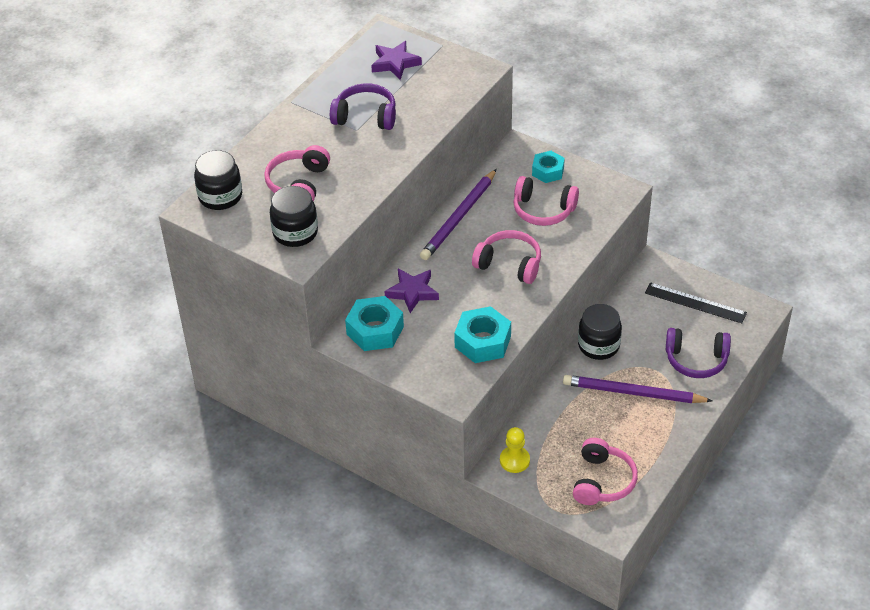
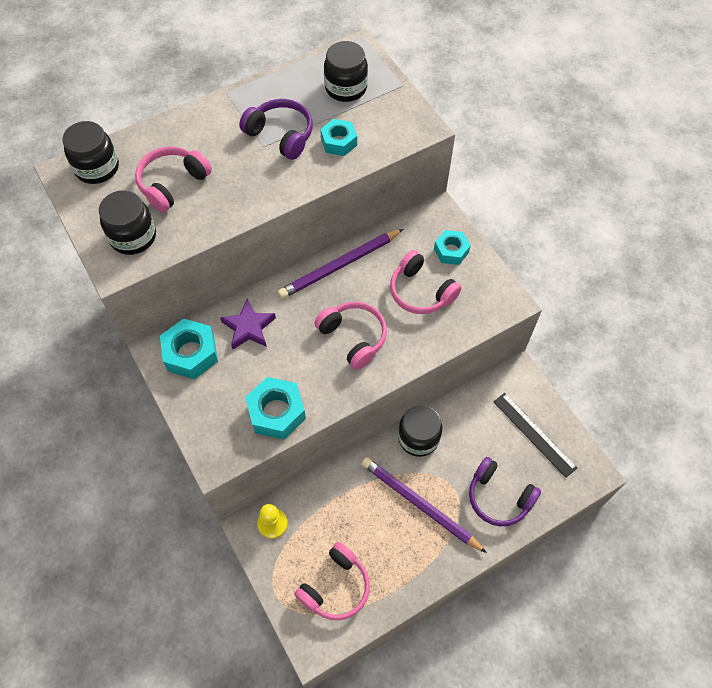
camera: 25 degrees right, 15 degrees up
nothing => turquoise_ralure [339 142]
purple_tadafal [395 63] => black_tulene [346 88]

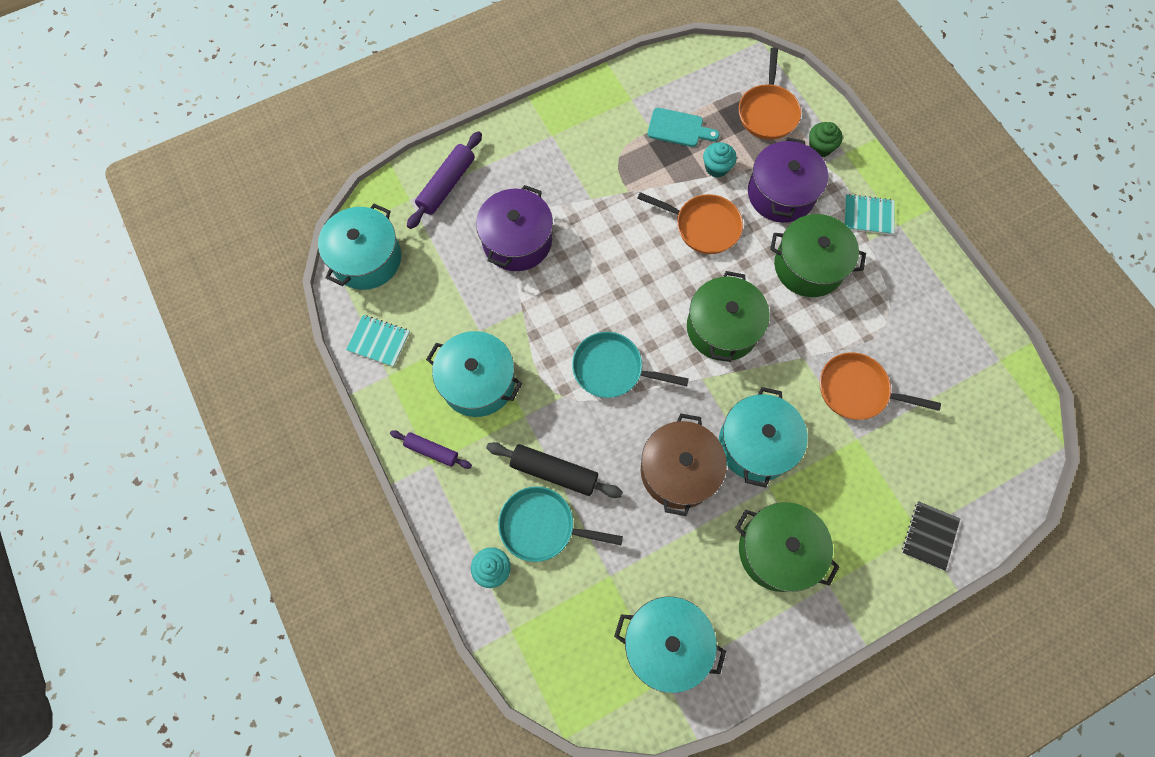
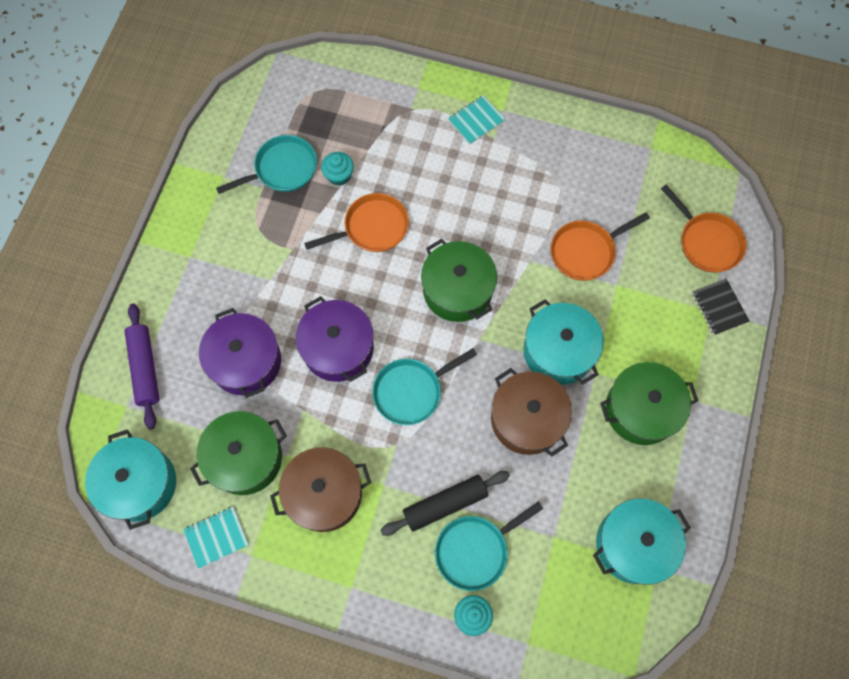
camera: 45 degrees left, 0 degrees up
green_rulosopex [808 266] => green_rulosopex [245 458], moved
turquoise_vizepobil [678 128] => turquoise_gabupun [282 169]
turquoise_rulosopex [478 382] => brown_rulosopex [324 494]
purple_rulosopex [781 193] => purple_rulosopex [338 348], moved
orange_gabupun [767 112] => orange_gabupun [706 242], moved
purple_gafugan [432 451] => nothing
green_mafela [820 147] => nothing

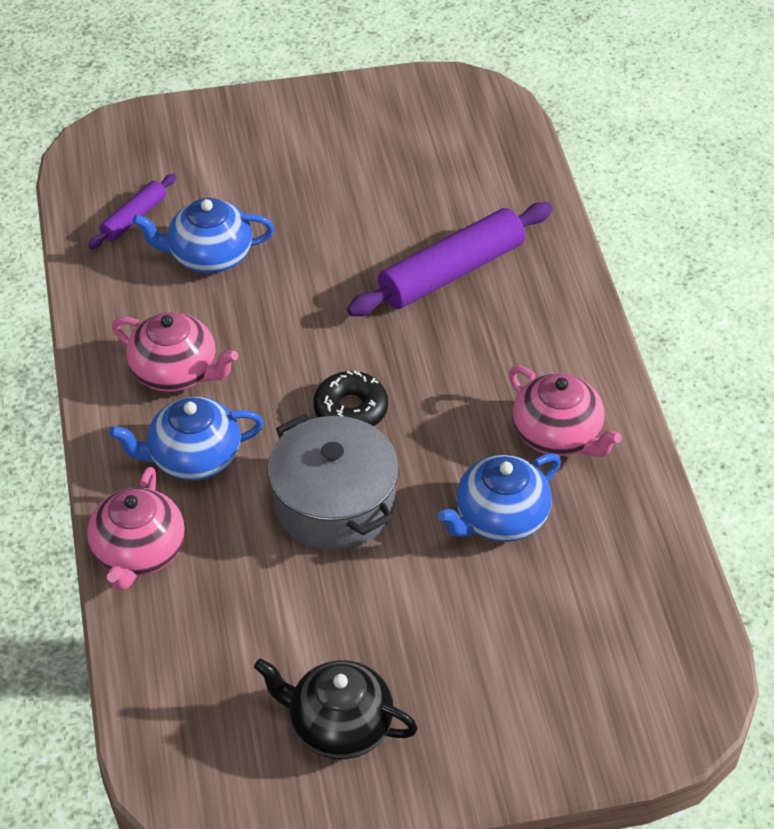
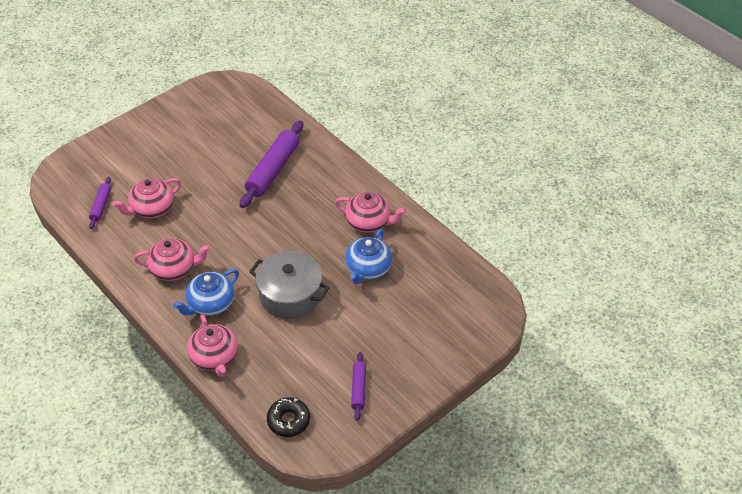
camera: 30 degrees left, 0 degrees up
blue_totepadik [209 256] => pink_totepadik [152 209]
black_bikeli [351 410] => black_bikeli [288 420], moved
black_totepadik [339 726] => purple_gafugan [358 389]

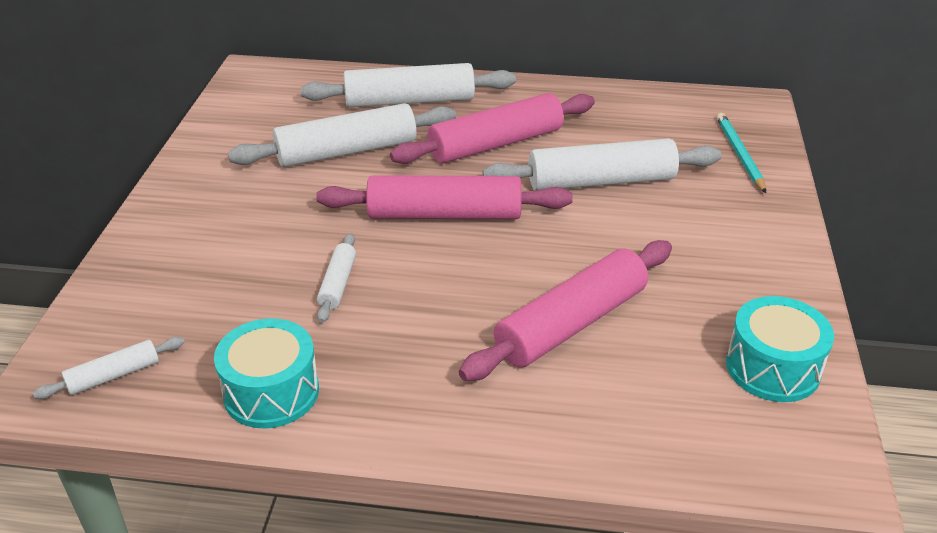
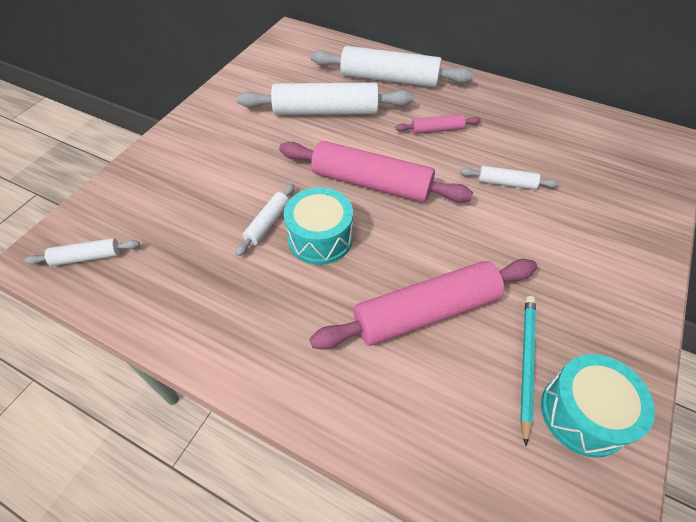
camera: 20 degrees right, 15 degrees up
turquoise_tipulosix [271 392] => turquoise_tipulosix [320 238], moved
pink_gafugan [496 144] => pink_gafugan [437 130], x0.48
white_gafugan [601 181] => white_gafugan [506 183], x0.48
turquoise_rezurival [739 154] => turquoise_rezurival [526 363], moved

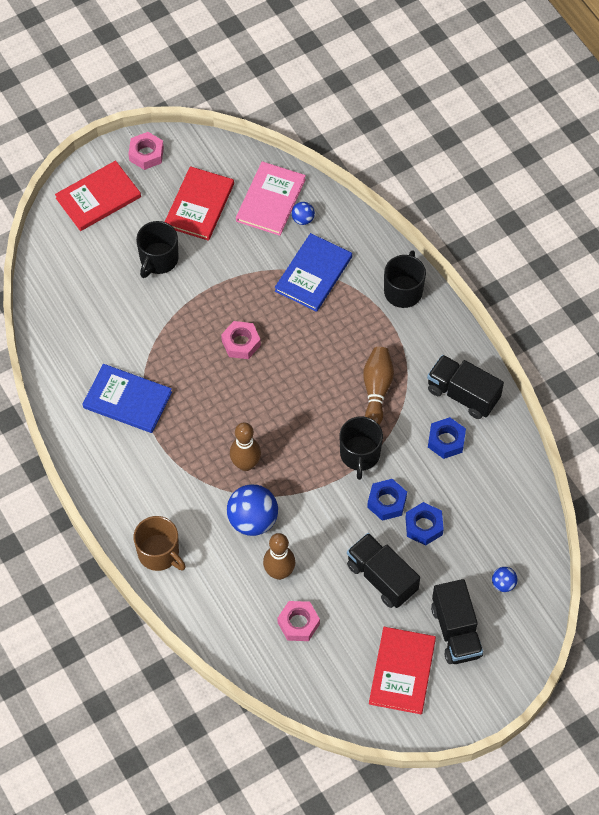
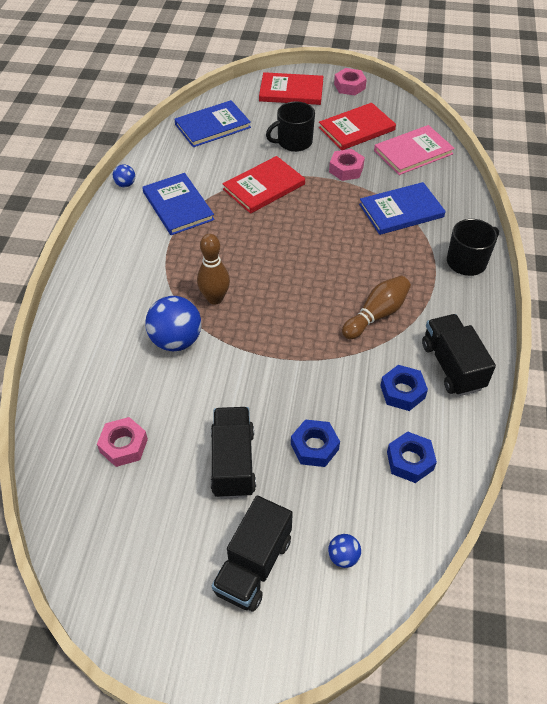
camera: 40 degrees right, 10 degrees down
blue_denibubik [303 219] => blue_denibubik [125 184], moved
nothing => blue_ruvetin [212 126]
red_ruvetin [402 671] => red_ruvetin [264 187], moved
pink_ralure [241 343] => pink_ralure [346 169], moved
blue_ralure [387 502] => blue_ralure [410 461], moved
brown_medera [159 553] => nothing
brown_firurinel [279 572] => nothing
black_medera [360 454] => nothing

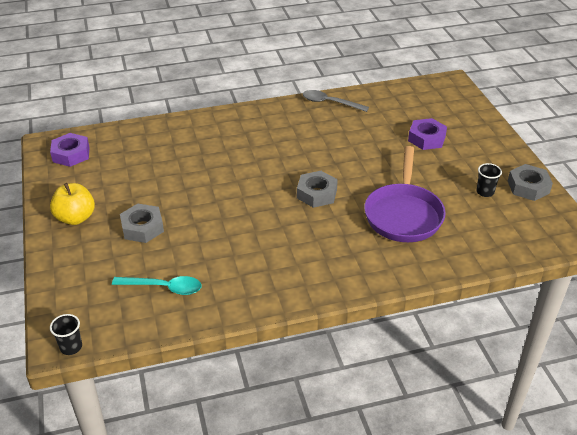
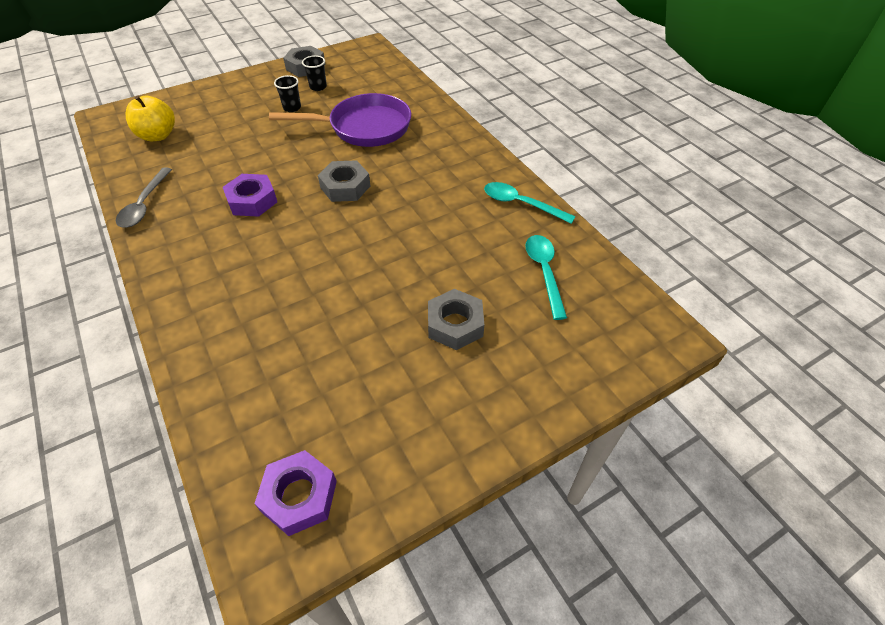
camera: 105 degrees left, 10 degrees up
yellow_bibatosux [75 218] => yellow_bibatosux [158 135], moved
purple_ralure [426 138] => purple_ralure [252 200], moved
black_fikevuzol [71 347] => black_fikevuzol [292 108], moved
nothing => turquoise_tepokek [521 204]

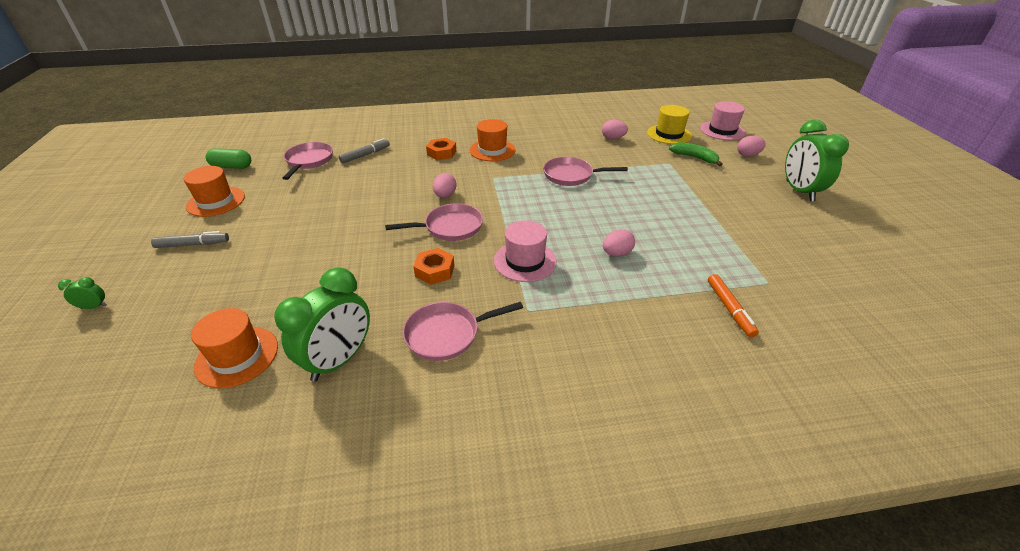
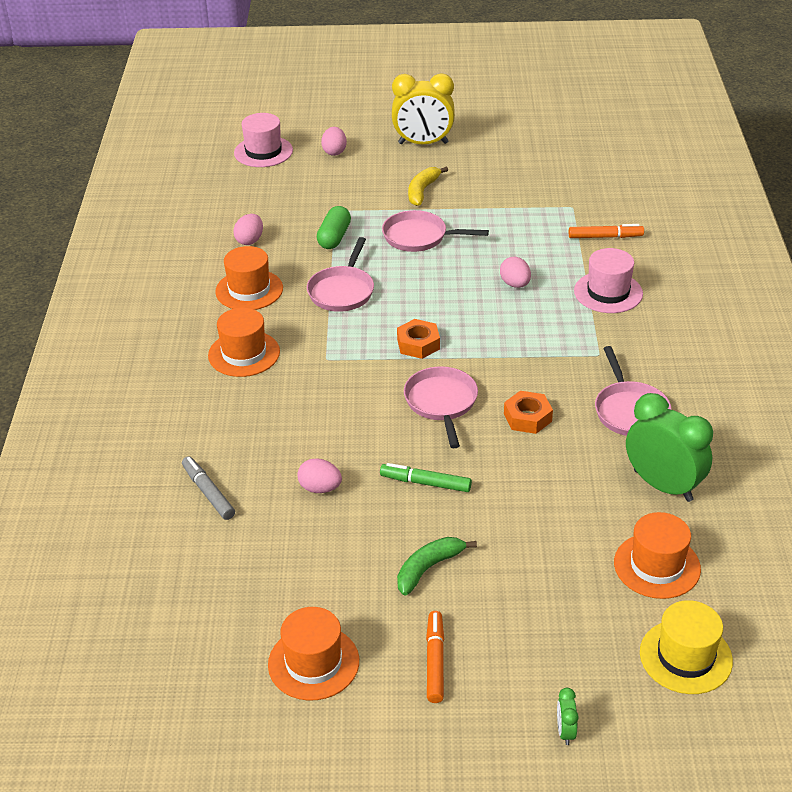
camera: 80 degrees left, 0 degrees up
nothing => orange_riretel [249 290]
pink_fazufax [445 195] => pink_fazufax [320 488], moved
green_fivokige [232 167] => green_fivokige [334 237], moved
nothing => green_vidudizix [425 483]
pink_gabupun [309 161] => pink_gabupun [419 237], moved
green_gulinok [799 191] => yellow_gulinok [423 143]
orange_ralure [441 153] => orange_ralure [418 344], moved
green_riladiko [694 158] => green_riladiko [428 568], moved
nothing => yellow_riladiko [422 191]
grey_vidudizix [193 244] => orange_vidudizix [435 661]
pink_riretel [525 261] => pink_riretel [608 292], moved
yellow_riretel [669 134] => yellow_riretel [685 657], moved

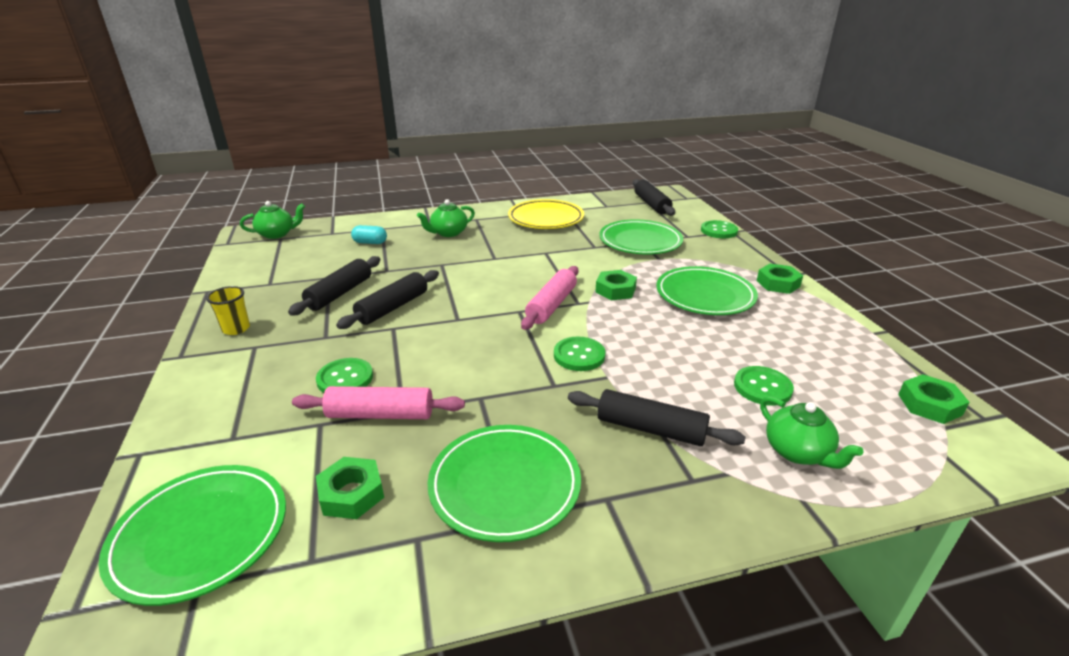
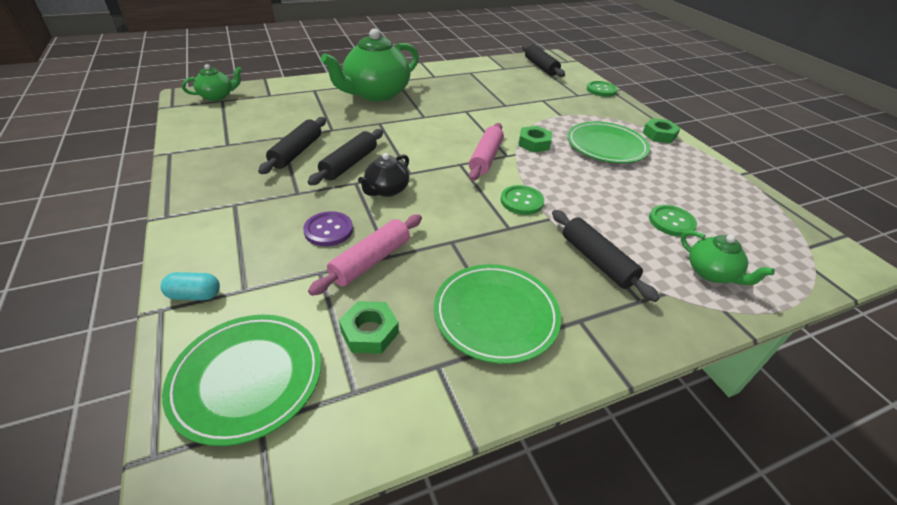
camera: 10 degrees left, 10 degrees up
turquoise_fivokige [370 242] => turquoise_fivokige [195 295], moved
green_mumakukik [345 378] => purple_mumakukik [328 230]
pink_gafugan [380 414] => pink_gafugan [371 261], 45 degrees counterclockwise
green_totepadik [448 233] => green_totepadik [376 94], x2.00
nothing => black_totepadik [386 190]
black_gafugan [650 429] => black_gafugan [596 261], 45 degrees clockwise
yellow_fikevuzol [236 329] => nothing
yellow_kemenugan [546 218] => nothing
green_kemenugan [640 241] => nothing
green_ralure [929 404] => nothing

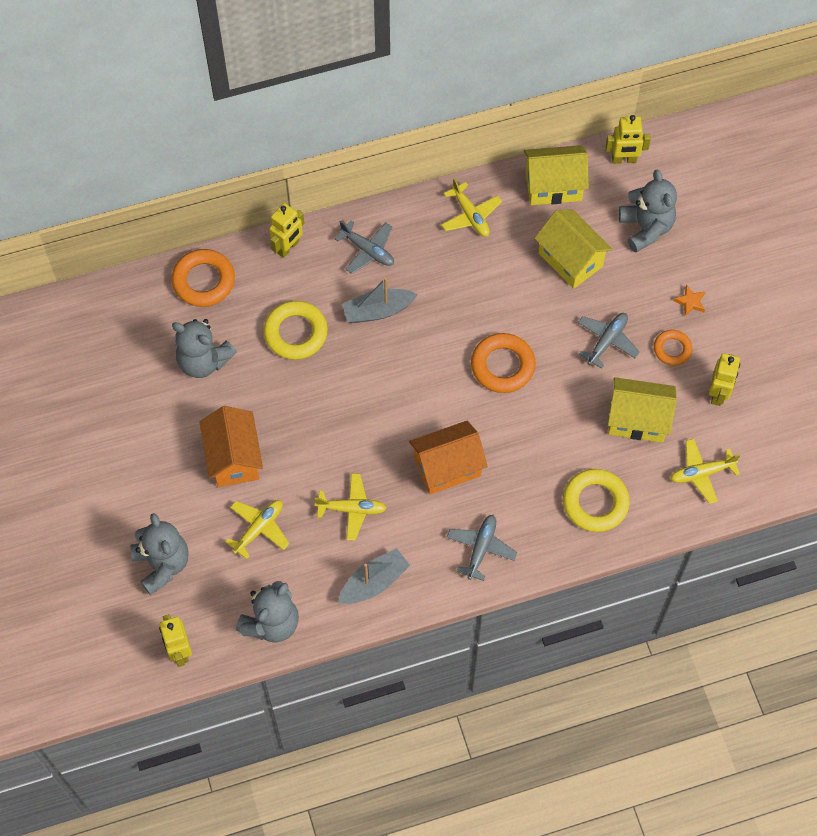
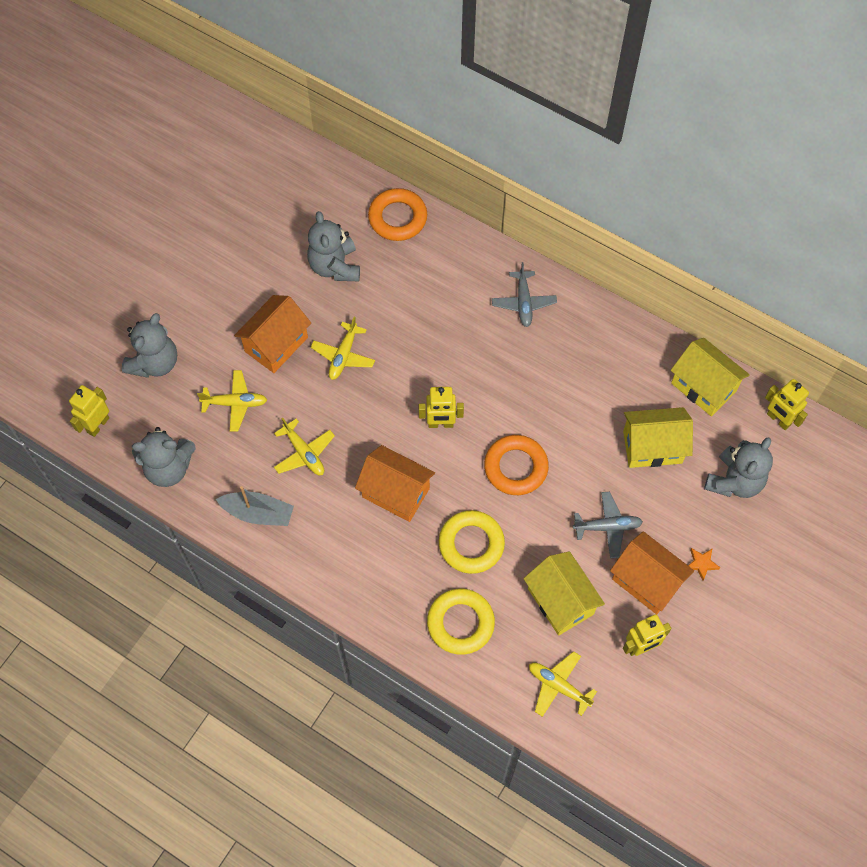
camera: 50 degrees right, 0 degrees up
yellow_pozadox [470 215] => yellow_pozadox [343 355], moved
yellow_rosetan [288 247] => yellow_rosetan [440 424], moved
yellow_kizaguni [295 333] => yellow_kizaguni [471 544], moved
orange_kizaguni [672 349] => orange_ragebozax [646 581]
yellow_ragebozax [570 259] => yellow_ragebozax [652 447], 75 degrees clockwise
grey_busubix [378 311] => nothing
grey_pozadox [481 548] => nothing

